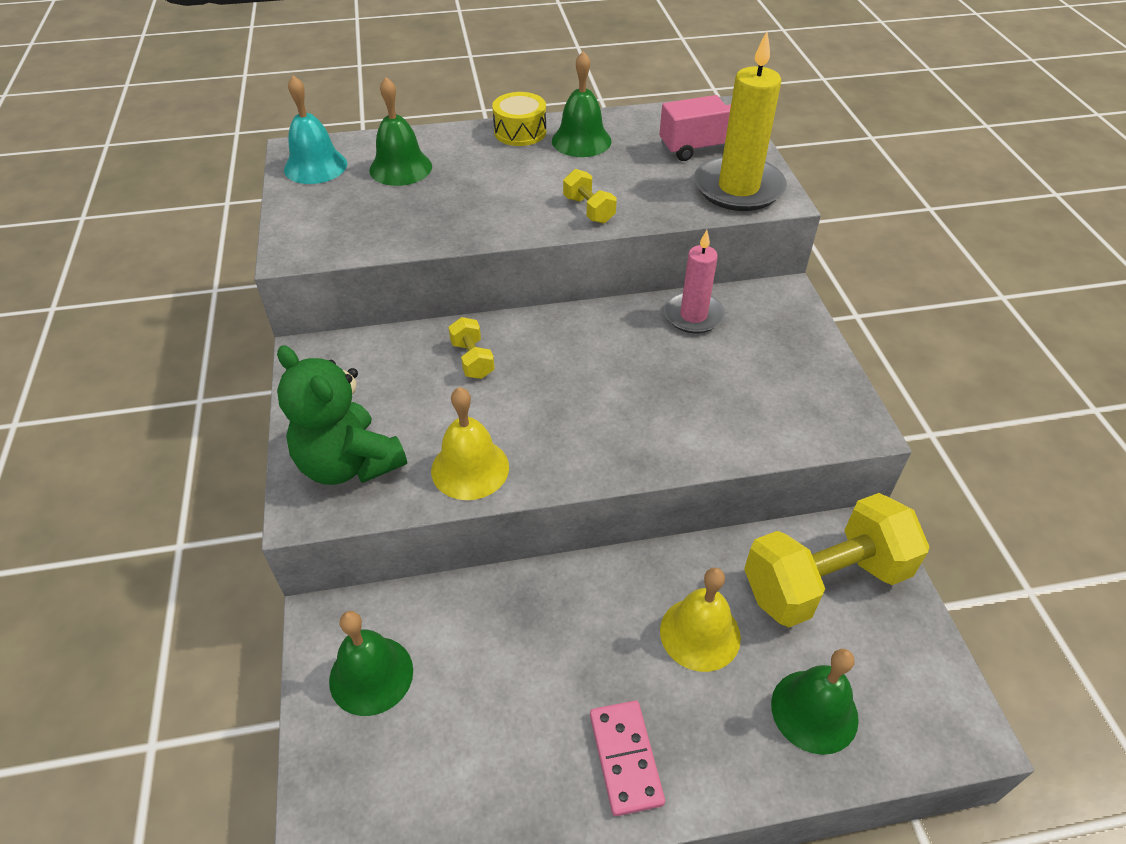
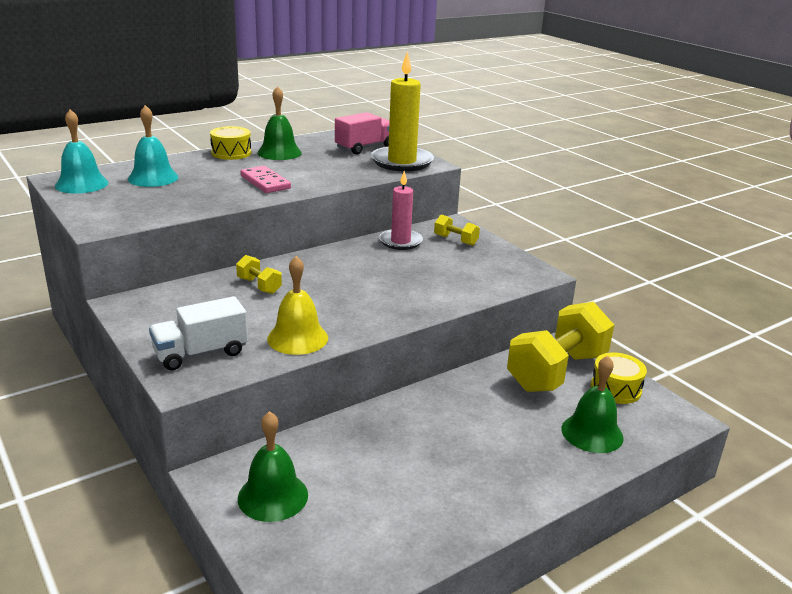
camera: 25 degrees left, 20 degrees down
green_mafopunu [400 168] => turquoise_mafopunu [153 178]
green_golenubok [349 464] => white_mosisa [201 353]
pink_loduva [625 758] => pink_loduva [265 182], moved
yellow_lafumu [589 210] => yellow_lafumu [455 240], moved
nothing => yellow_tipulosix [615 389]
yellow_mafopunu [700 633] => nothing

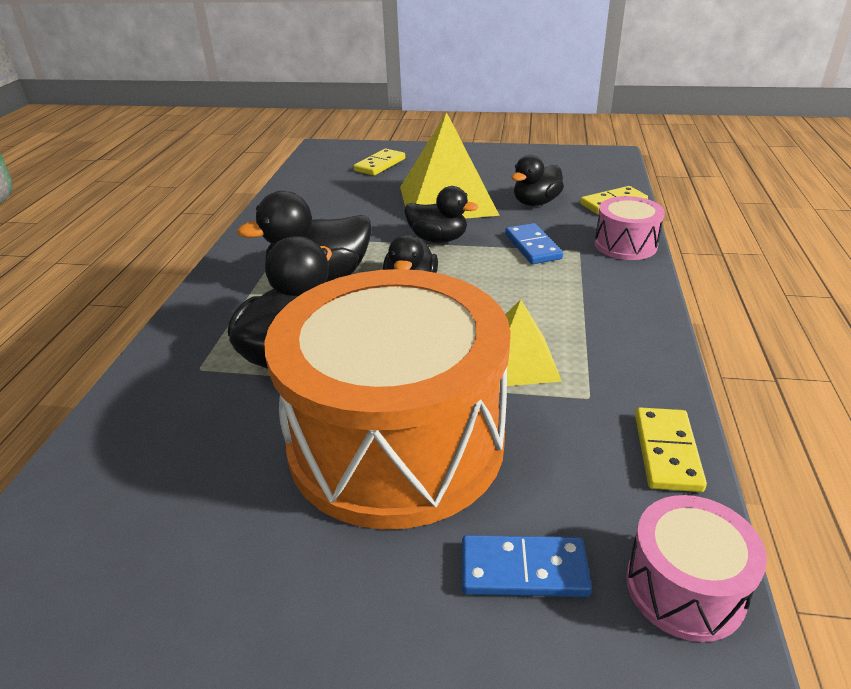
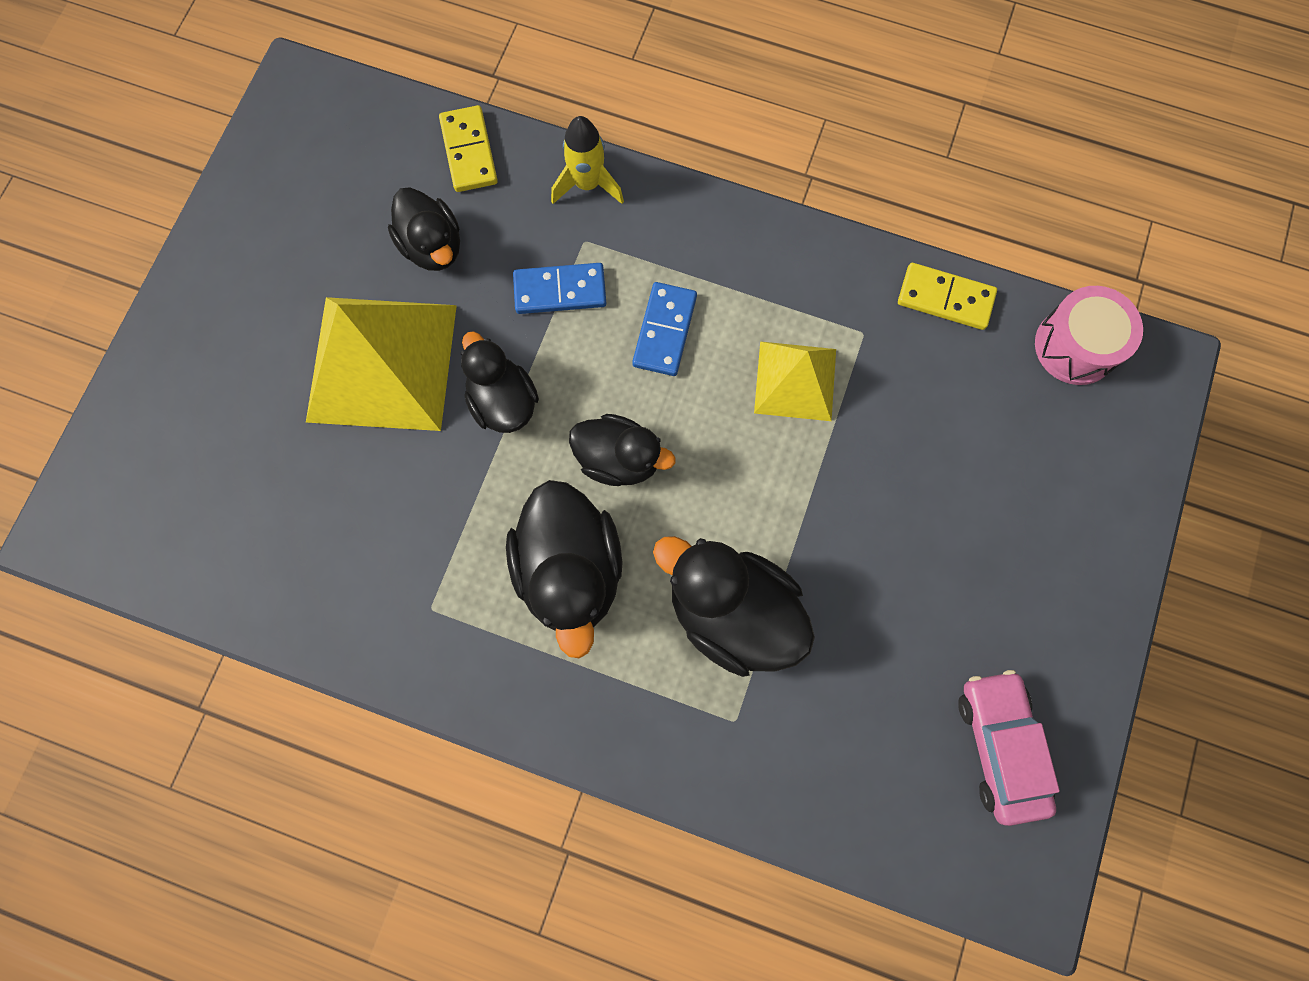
camera: 80 degrees left, 40 degrees up
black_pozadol [438 239] => black_pozadol [503 401], 60 degrees counterclockwise
pink_tipulosix [625 245] => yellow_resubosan [587 184]
blue_loduva [523 569] => blue_loduva [664 331], moved
nothing => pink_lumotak [1000 746]
orange_tipulosix [396 442] => nothing
yellow_loduva [380 165] => nothing

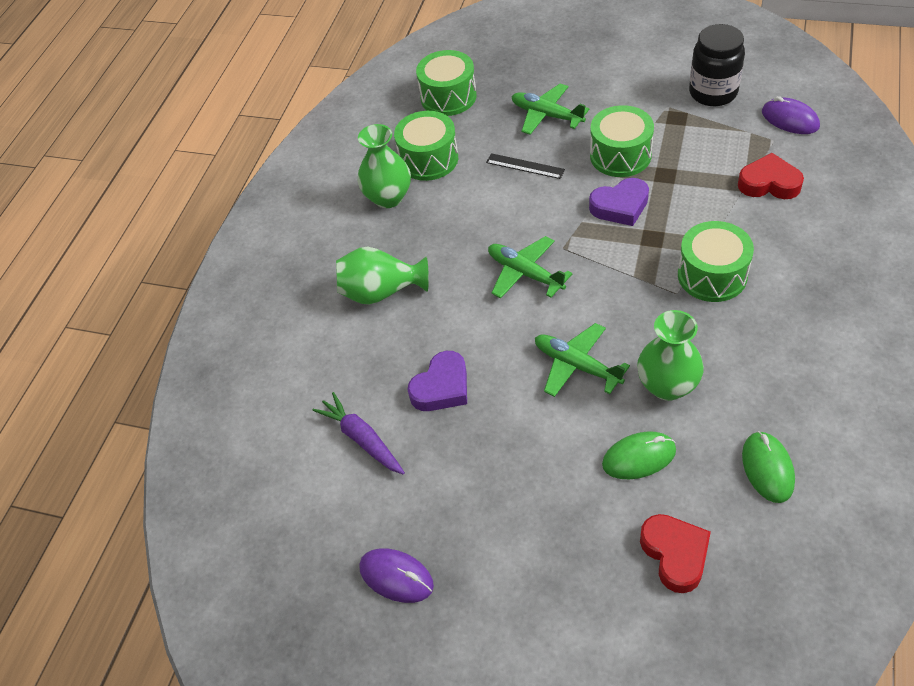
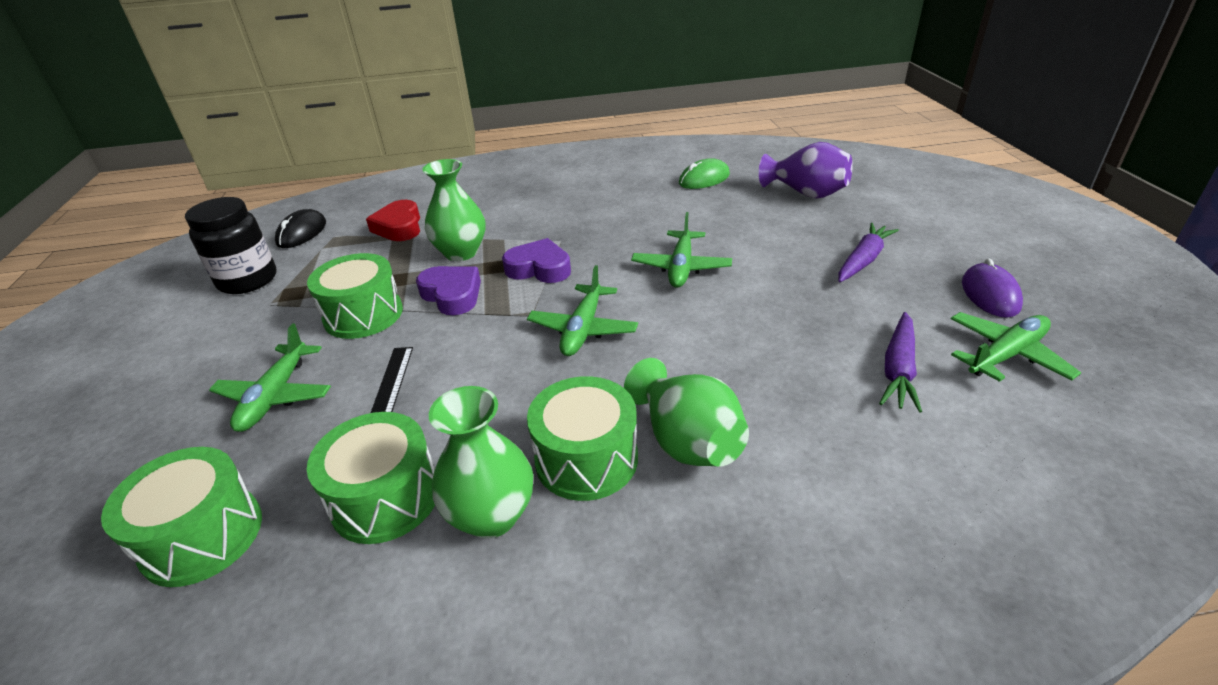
camera: 120 degrees left, 15 degrees down
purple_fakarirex [790 119] => black_fakarirex [302 233]
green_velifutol [667 386] => green_velifutol [461 252], moved
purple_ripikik [442 387] => purple_ripikik [539 268], moved
green_tipulosix [712 275] => green_tipulosix [586 459], moved
red_ripikik [675 554] => purple_velifutol [805 193]
nothing => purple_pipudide [863 260]
nothing => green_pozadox [1006 355]
green_fakarirex [639 457] => nothing

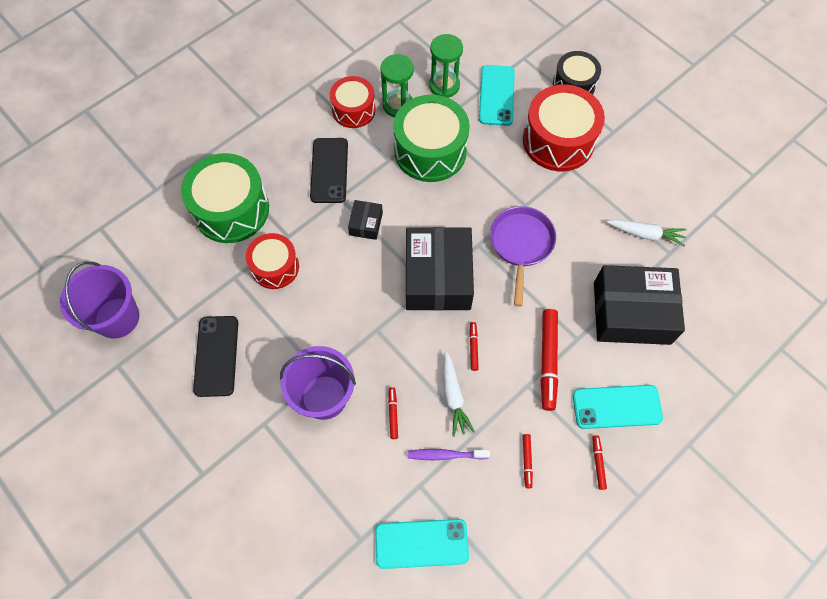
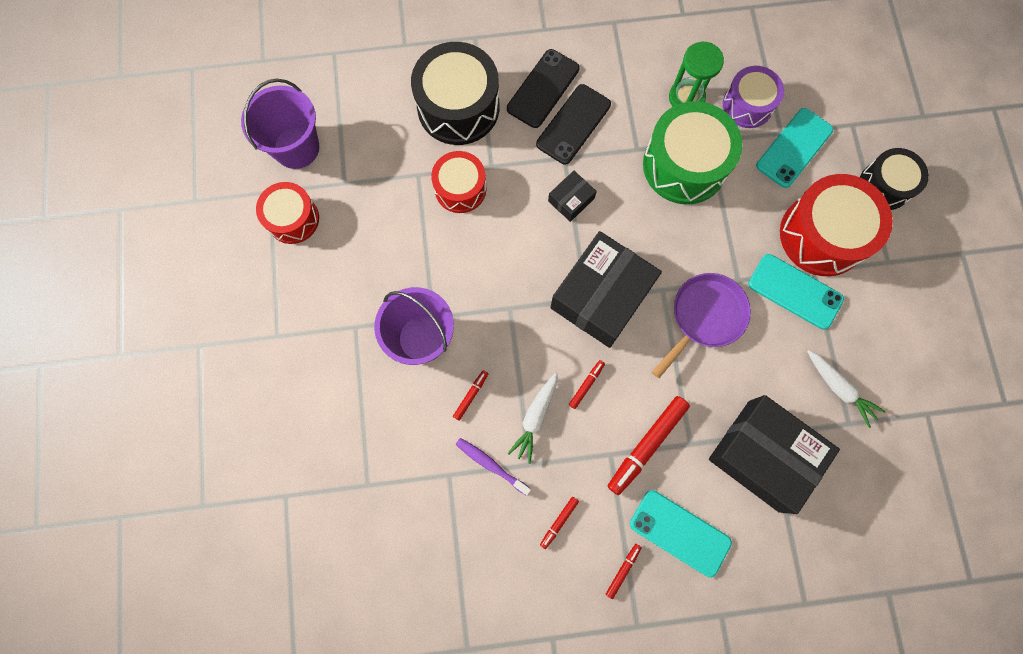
camera: 35 degrees right, 10 degrees up
red_tipulosix [353 110] => red_tipulosix [293 219], moved
green_tipulosix [231 209] => black_tipulosix [458 107]
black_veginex [216 356] => black_veginex [543 89], moved
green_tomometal [444 86] => purple_tipulosix [747 105]
turquoise_veginex [421 543] => turquoise_veginex [795 291], moved

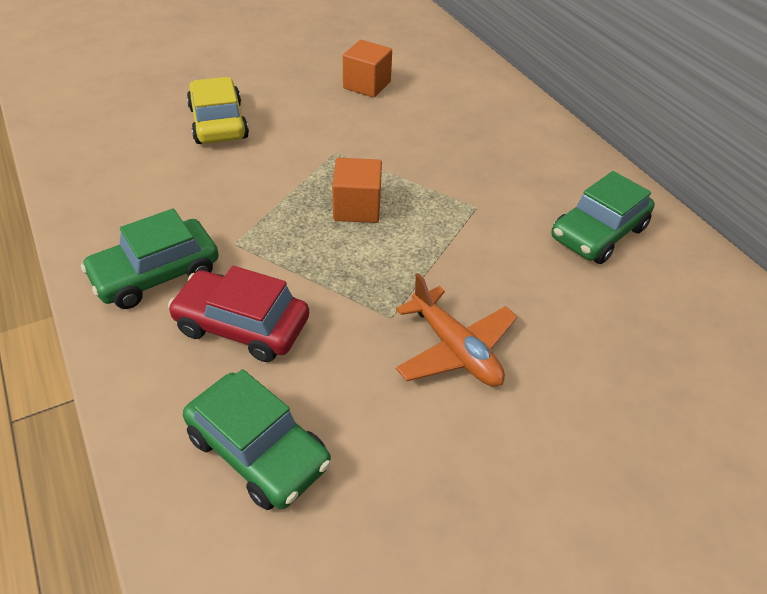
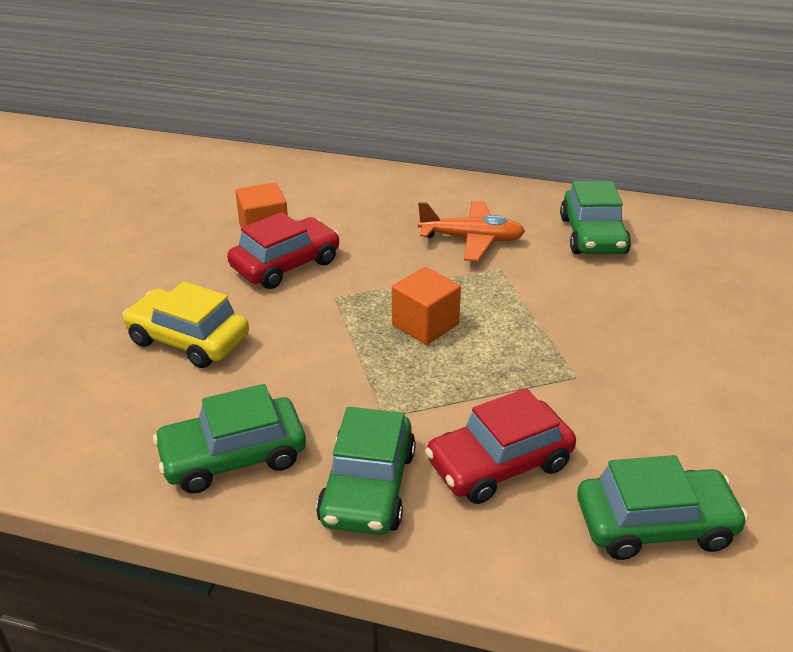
camera: 45 degrees left, 10 degrees down
nothing => green_lumotak [233 456]
nothing => red_lumotak [286 264]
orange_pozadox [455 349] => orange_pozadox [472 239], moved

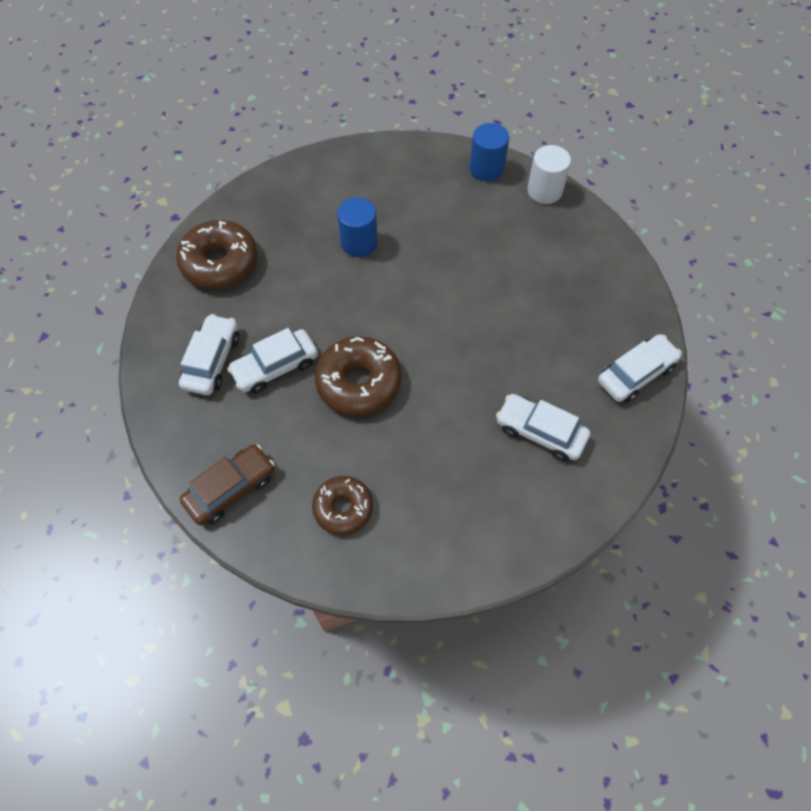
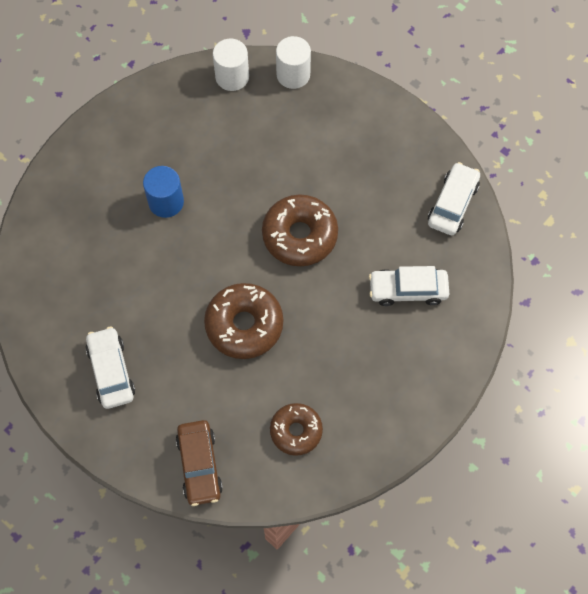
camera: 30 degrees left, 5 degrees up
brown_lumotak [231 489] => brown_lumotak [199 465], 150 degrees clockwise
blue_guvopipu [486 169] => white_guvopipu [232 77]
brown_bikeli [220 263] => brown_bikeli [300 235], moved
white_lumotak [275 367] => nothing

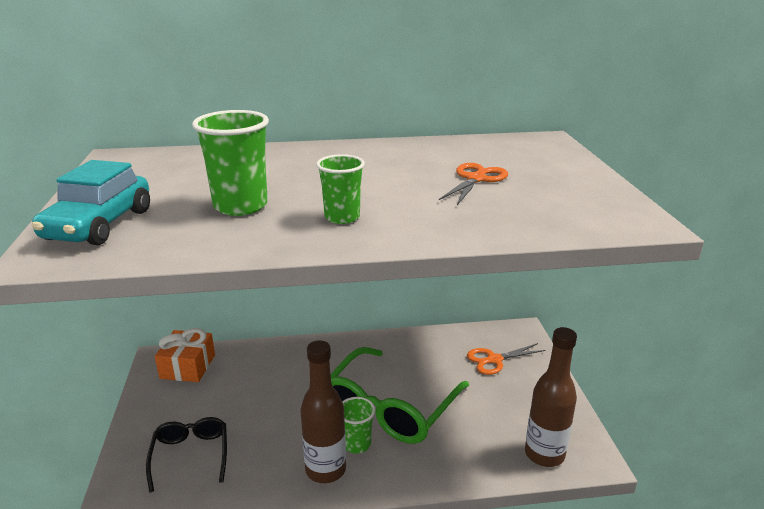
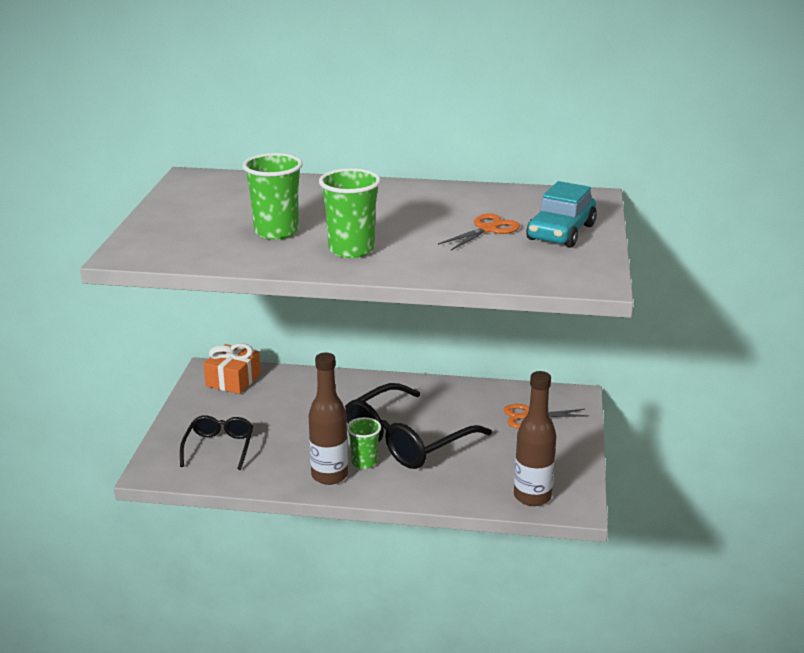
camera: 15 degrees right, 0 degrees up
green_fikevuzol [342 217] => green_fikevuzol [351 250], x1.57
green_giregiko [390 407] => black_giregiko [407 440]
turquoise_lumotak [99 225] => turquoise_lumotak [561 232], moved

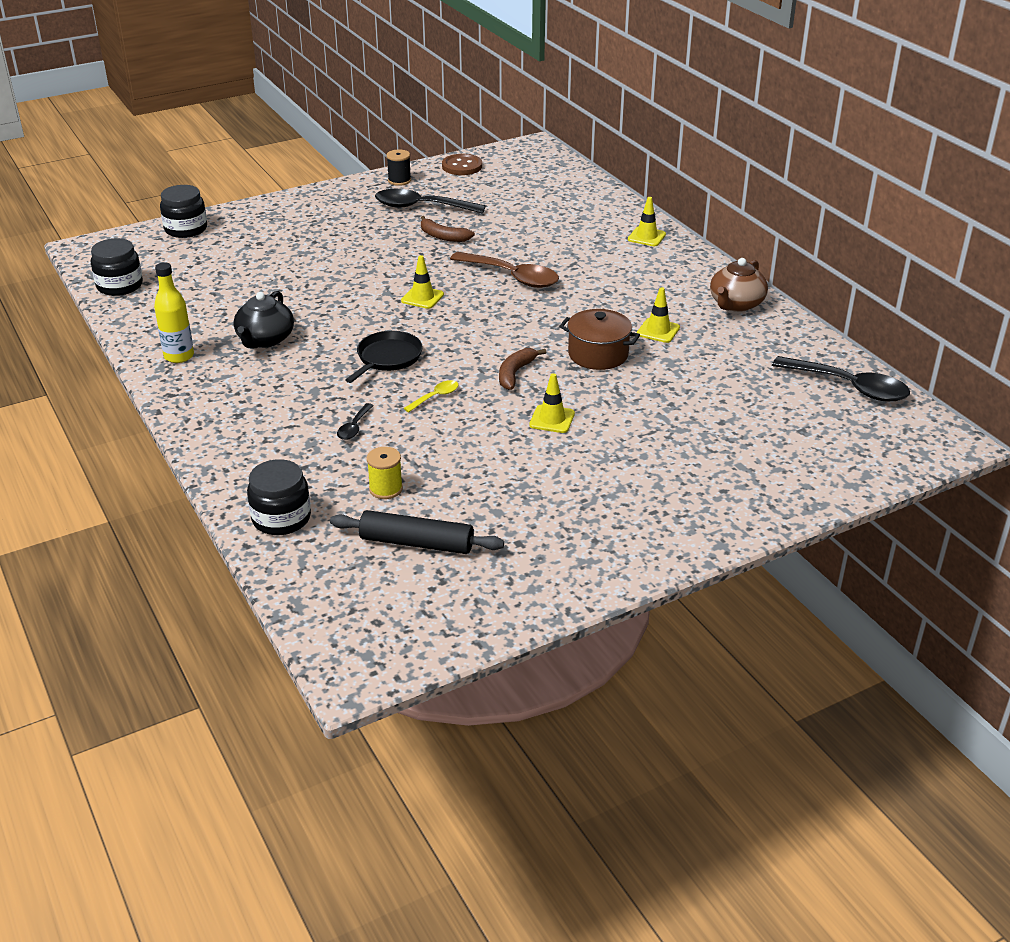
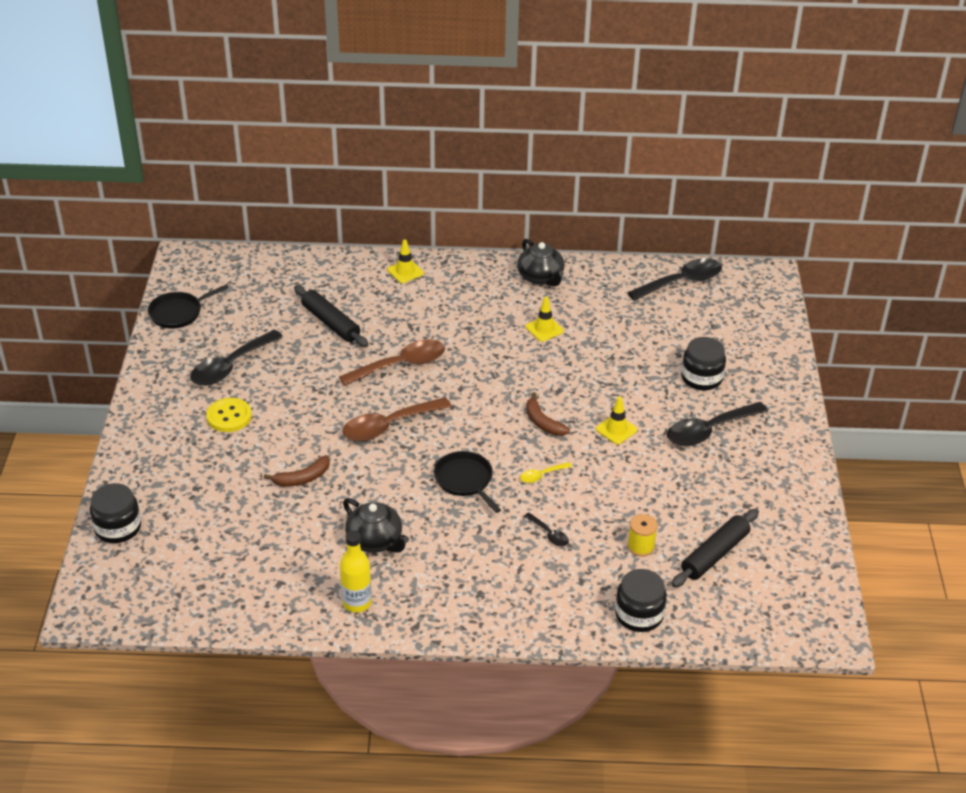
camera: 60 degrees left, 5 degrees up
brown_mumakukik [462 166] => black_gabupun [178 313]
nothing => yellow_mumakukik [229 416]
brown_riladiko [443 236] => brown_riladiko [302 478], moved
nothing => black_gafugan [330 323]
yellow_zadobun [422 297] => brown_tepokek [388 426]
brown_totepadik [736 304] => black_totepadik [541 277]
yellow_tepokek [435 397] => yellow_tepokek [541 475], 105 degrees counterclockwise
nothing => black_tepokek [709 431]
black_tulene [120 286] => black_tulene [701 378], moved
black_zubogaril [399 180] => nothing
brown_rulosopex [598 354] => nothing

